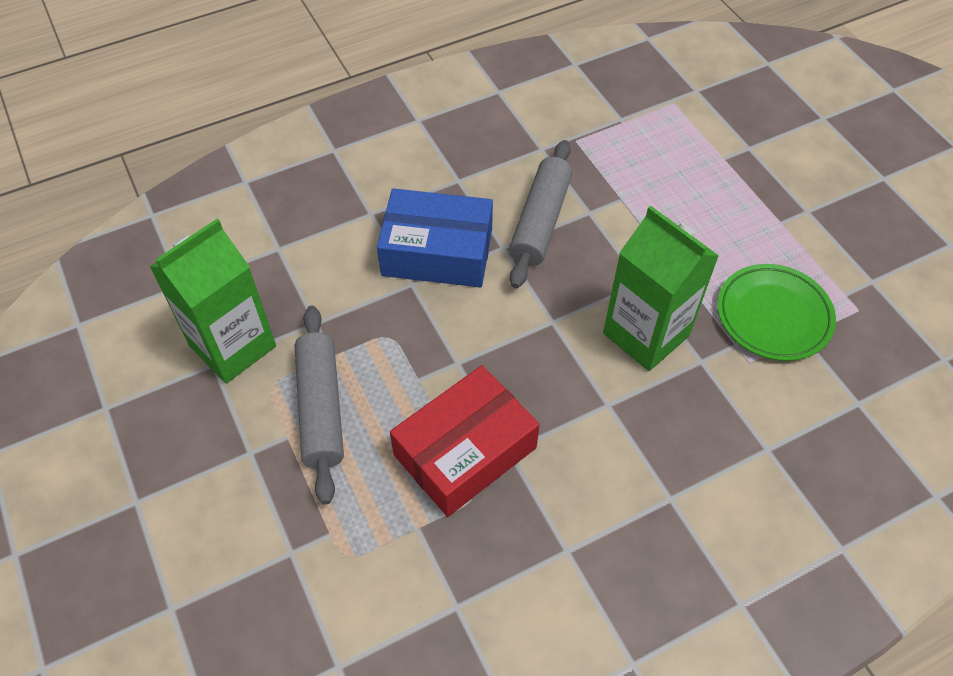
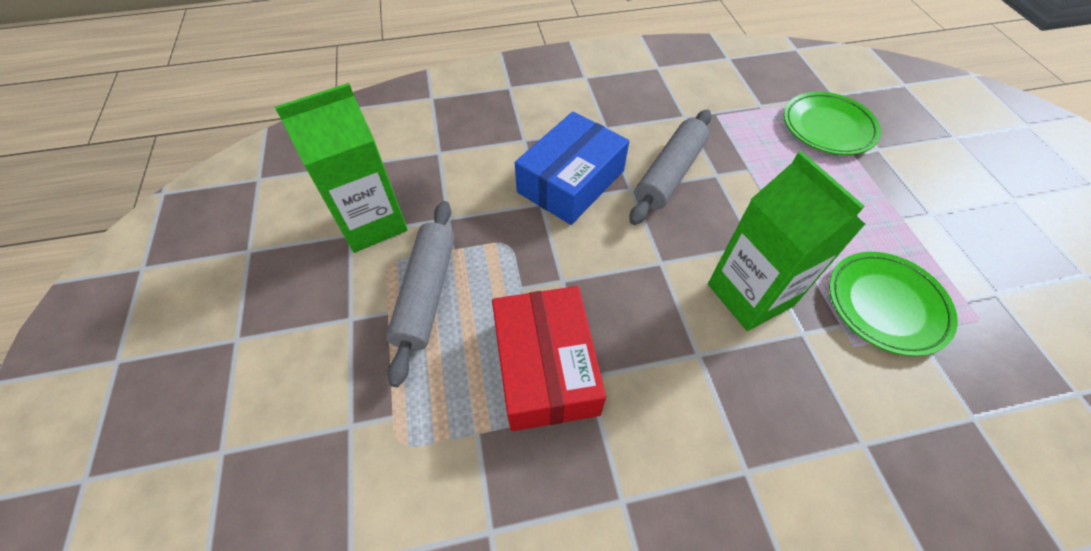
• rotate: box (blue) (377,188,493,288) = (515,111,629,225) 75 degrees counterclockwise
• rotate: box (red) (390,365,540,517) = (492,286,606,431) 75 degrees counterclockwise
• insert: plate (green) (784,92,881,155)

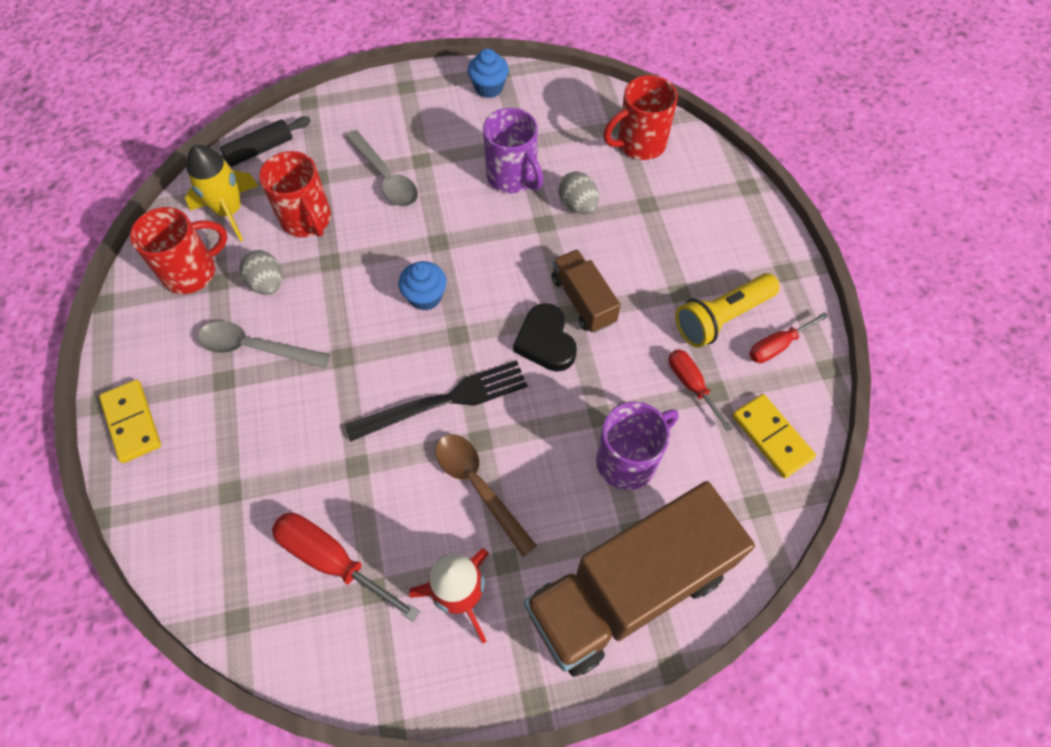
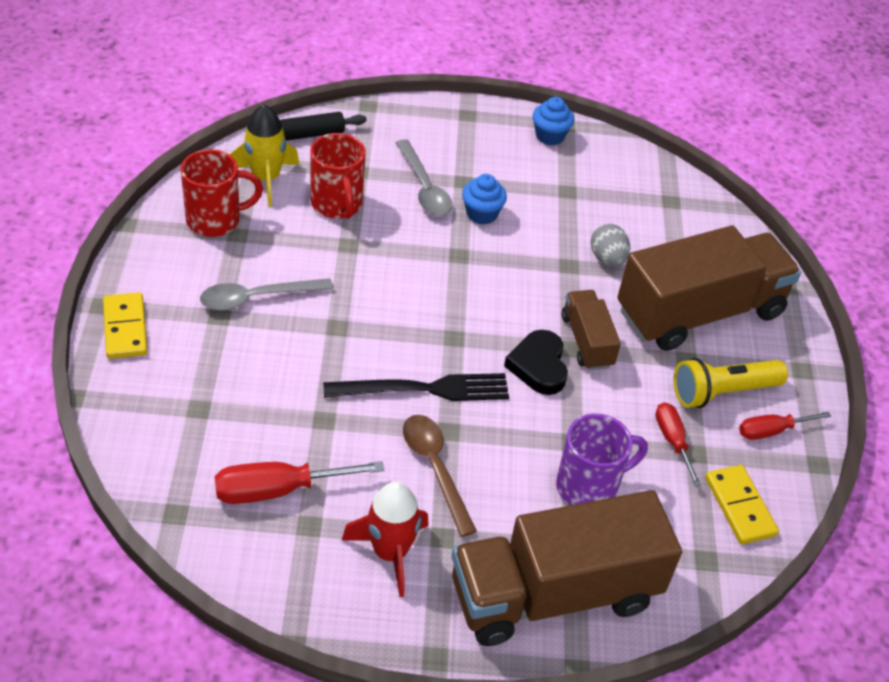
• delete: mug (red) (603,75,678,160)
• delete: mug (purple) (483,108,544,193)
• delete: egg (grey) (239,250,282,295)
• move: cupcake (blue) (399,261,447,311) to (462,174,507,224)
• rotate: spoon (grey) (198,321,330,368) = (200,278,333,311) 45 degrees counterclockwise
• rotate: screwdriver (red) (272,513,420,622) = (215,461,384,504) 60 degrees counterclockwise
• insert: truck (brown) (617,226,801,351)

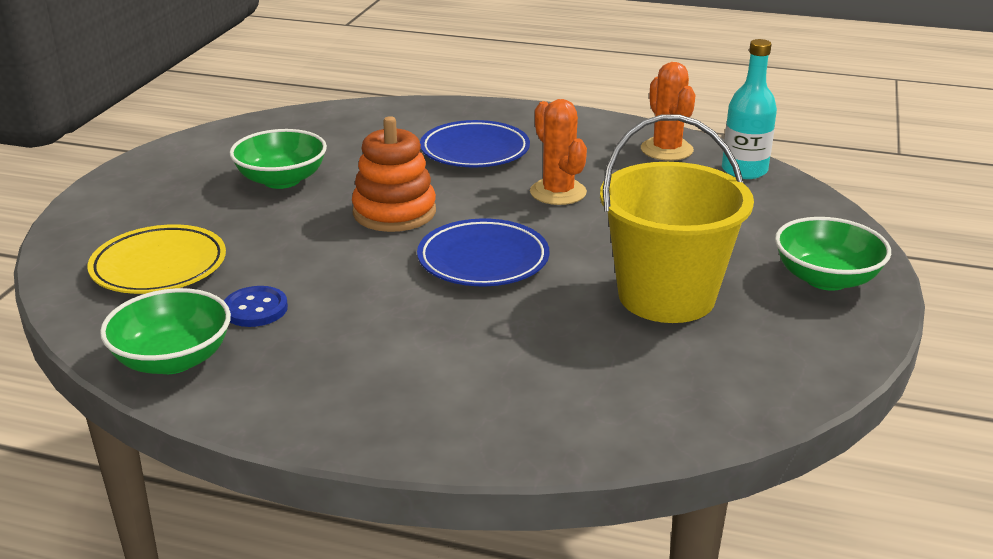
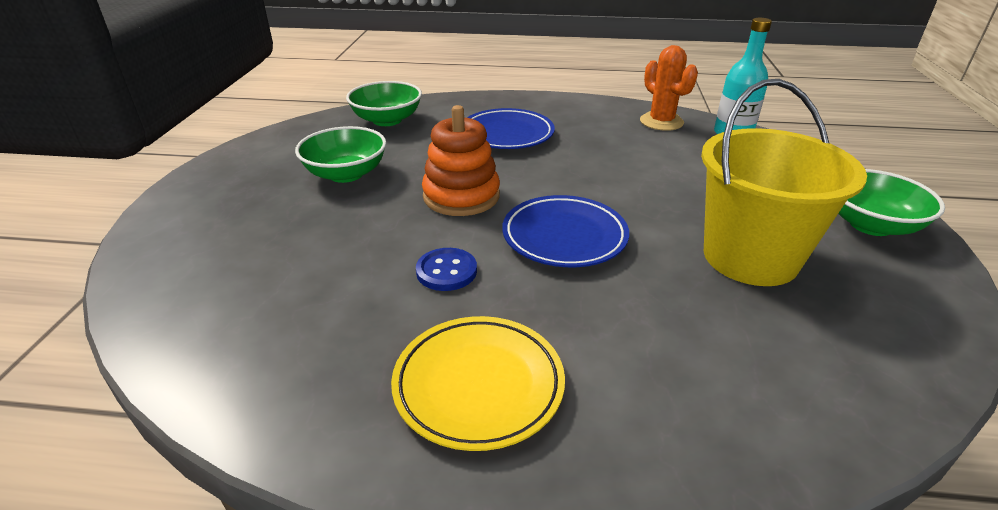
• delete: cactus (orange) (530,99,587,205)
• move: plate (yellow) (87,224,226,294) to (391,316,565,451)
• move: button (blue) (224,286,288,327) to (416,248,477,291)
• move: bowl (green) (100,288,231,374) to (346,81,422,126)

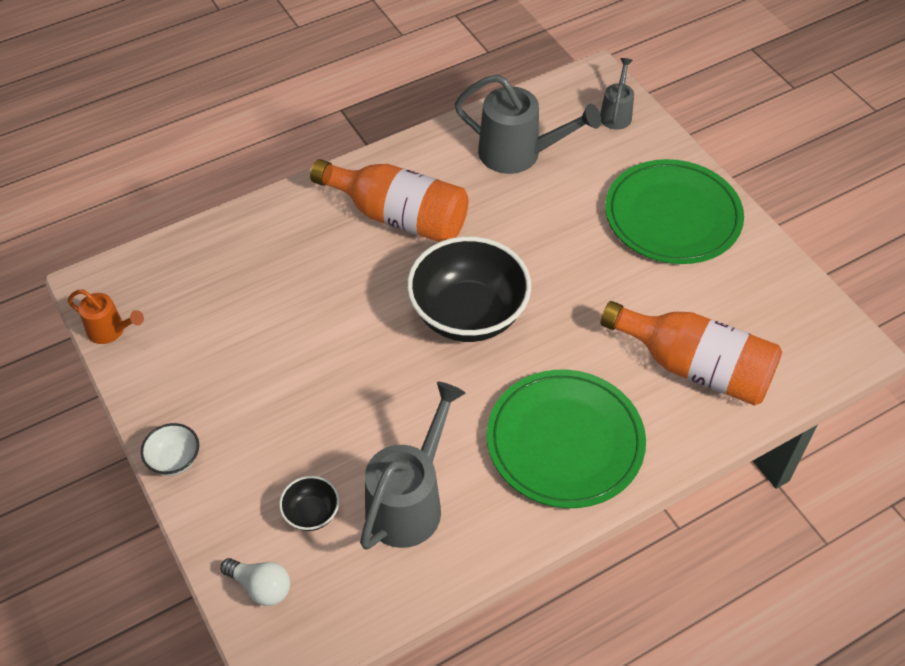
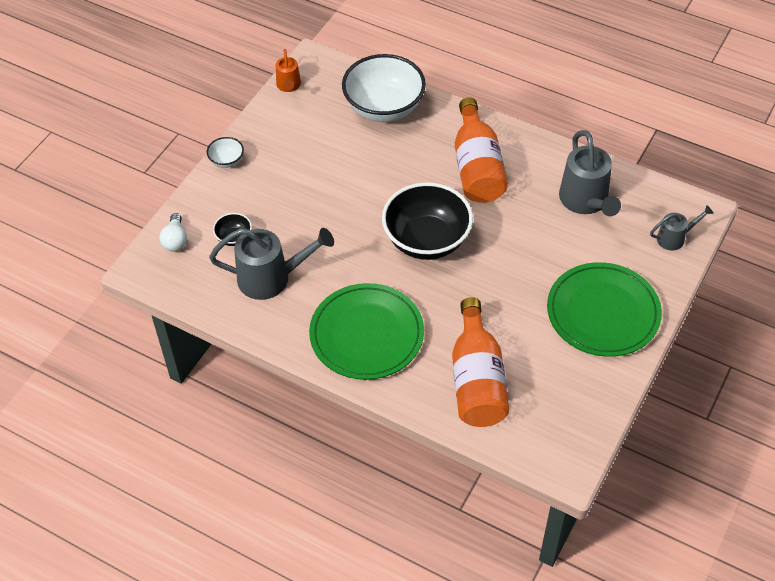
• insert: bowl (white) (342,54,426,122)

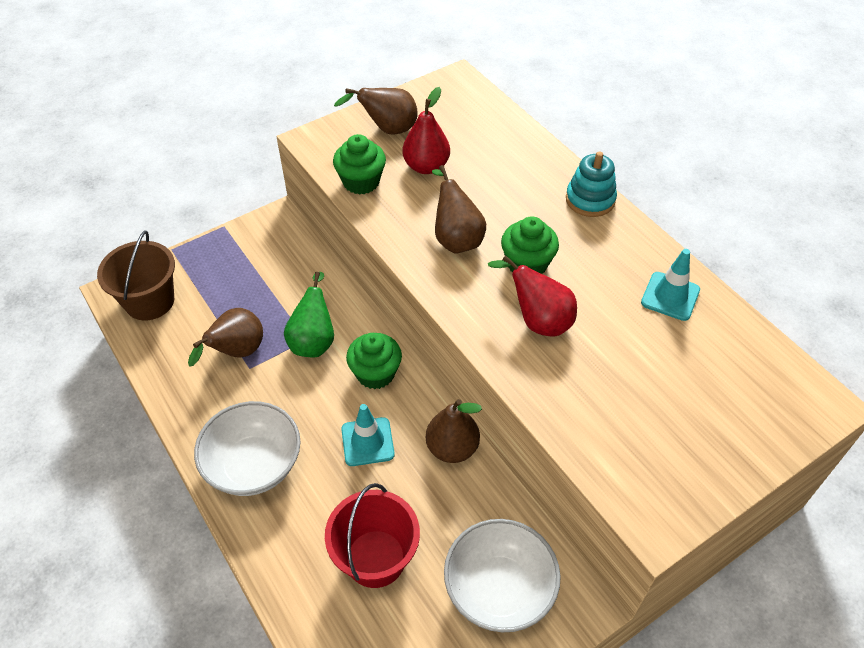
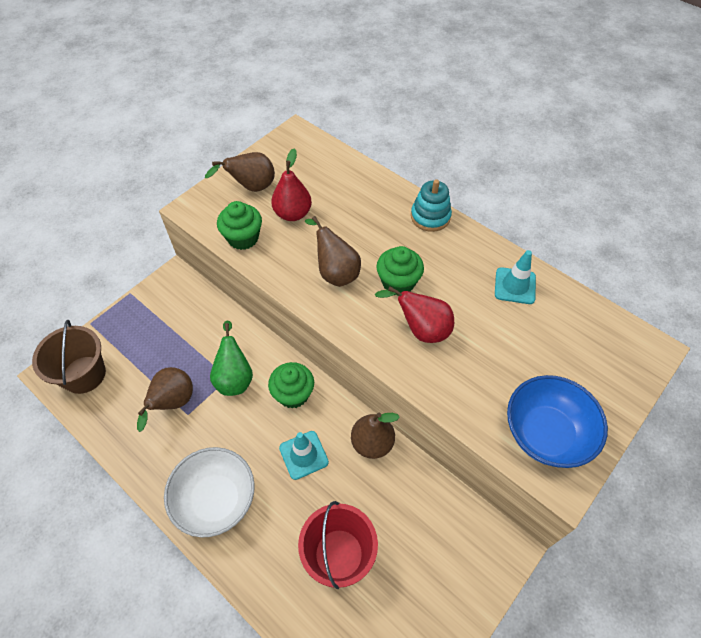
• delete: bowl (white) (444,519,561,632)
• insert: bowl (blue) (507,375,608,468)

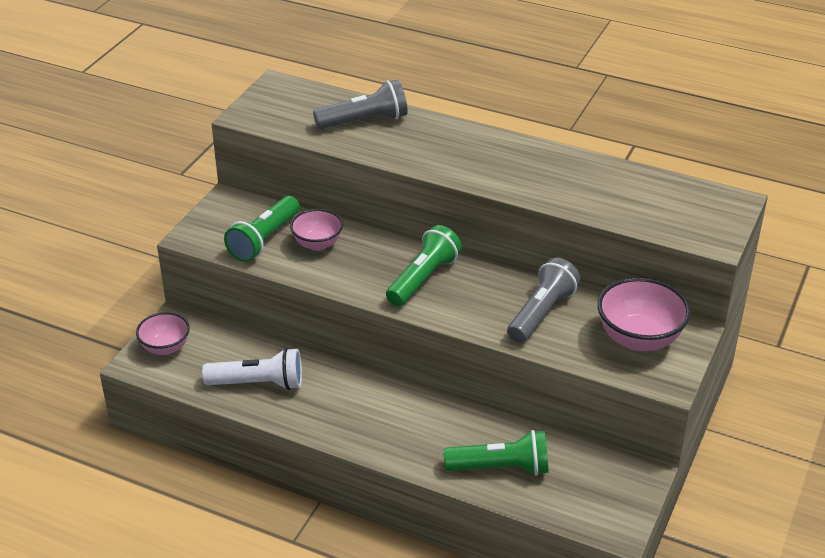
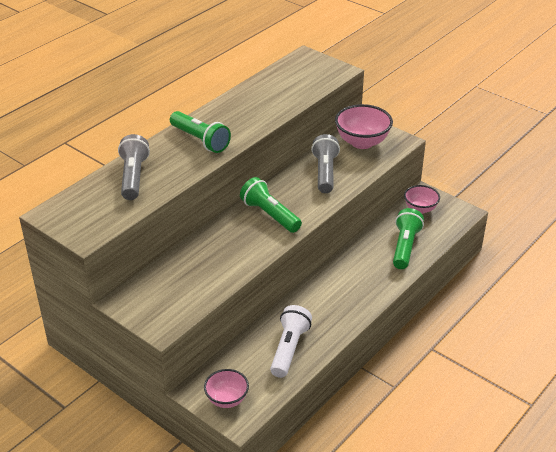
• move: flashlight (green) (224,196,300,262) to (170,111,231,153)
• move: bowl (pink) (290,209,343,251) to (404,185,440,214)
• rotate: flashlight (grey) (507,257,581,343) = (311,134,340,193) 45 degrees clockwise

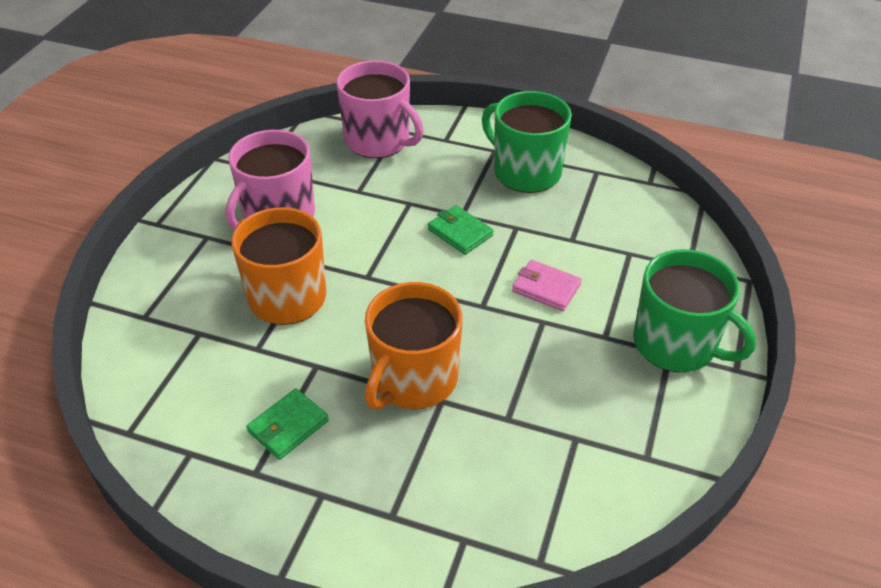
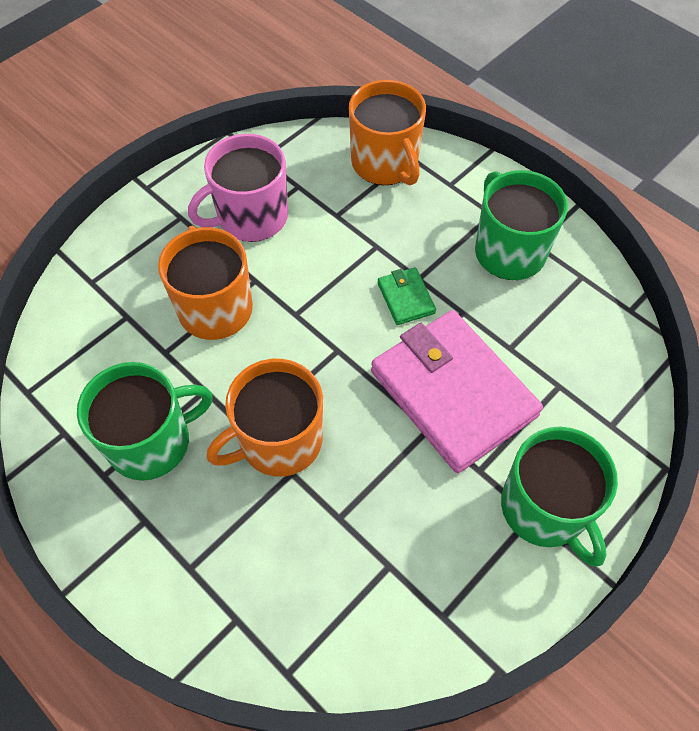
• recolor: mug (pink) (336,60,423,158) to mug (orange) (349,80,426,185)
• resize: wallet (pink) (512,260,582,311) = (371,310,543,473) x2.37
• replace: wallet (green) (246,388,329,460) to mug (green) (77,362,213,481)

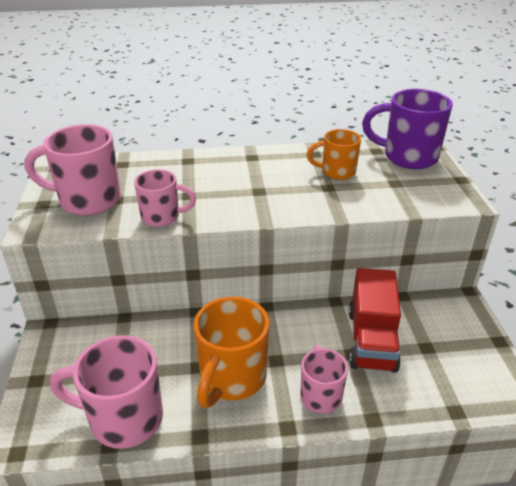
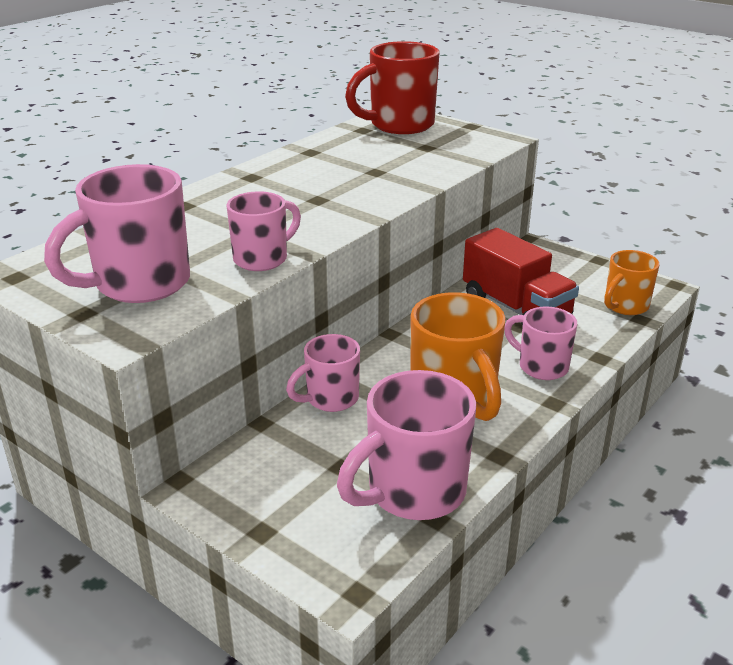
• recolor: mug (purple) (362,89,453,169) to mug (red) (345,41,439,134)
• move: mug (orange) (307,129,361,180) to (604,250,660,315)
• insert: mug (pink) (286,334,360,412)

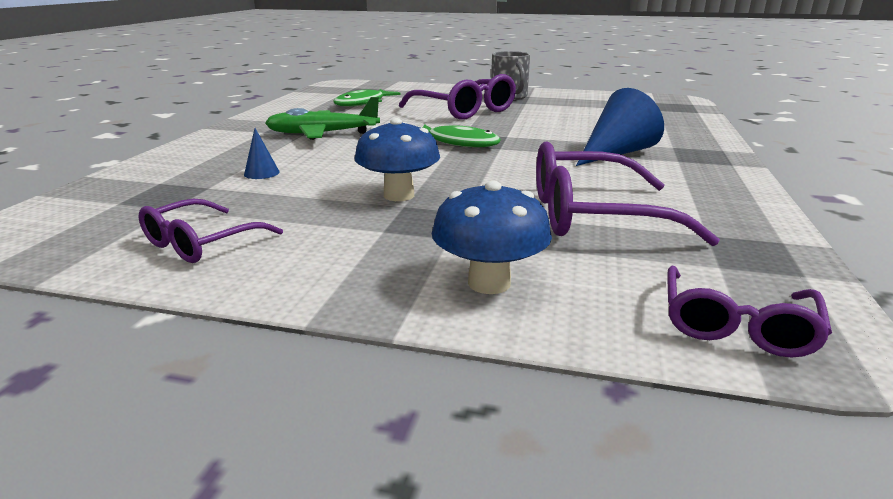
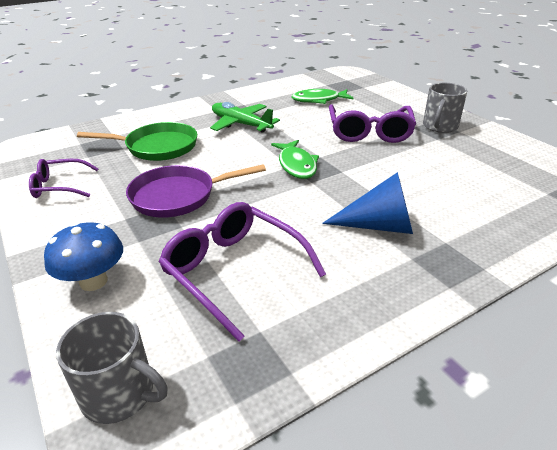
• replace: mushroom (blue) (354,118,440,201) to pan (purple) (126,164,266,218)
• replace: cone (blue) (244,128,280,179) to pan (green) (77,122,197,161)
• replace: glasses (purple) (667,266,832,358) to mug (grey) (56,312,167,424)

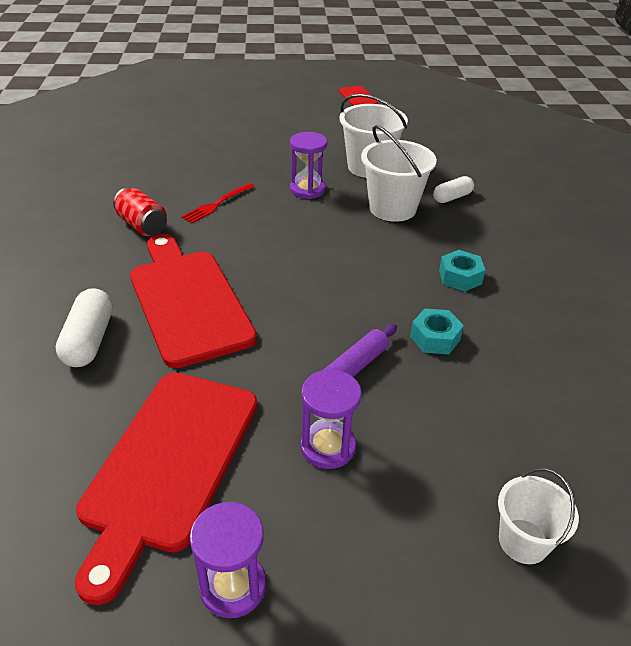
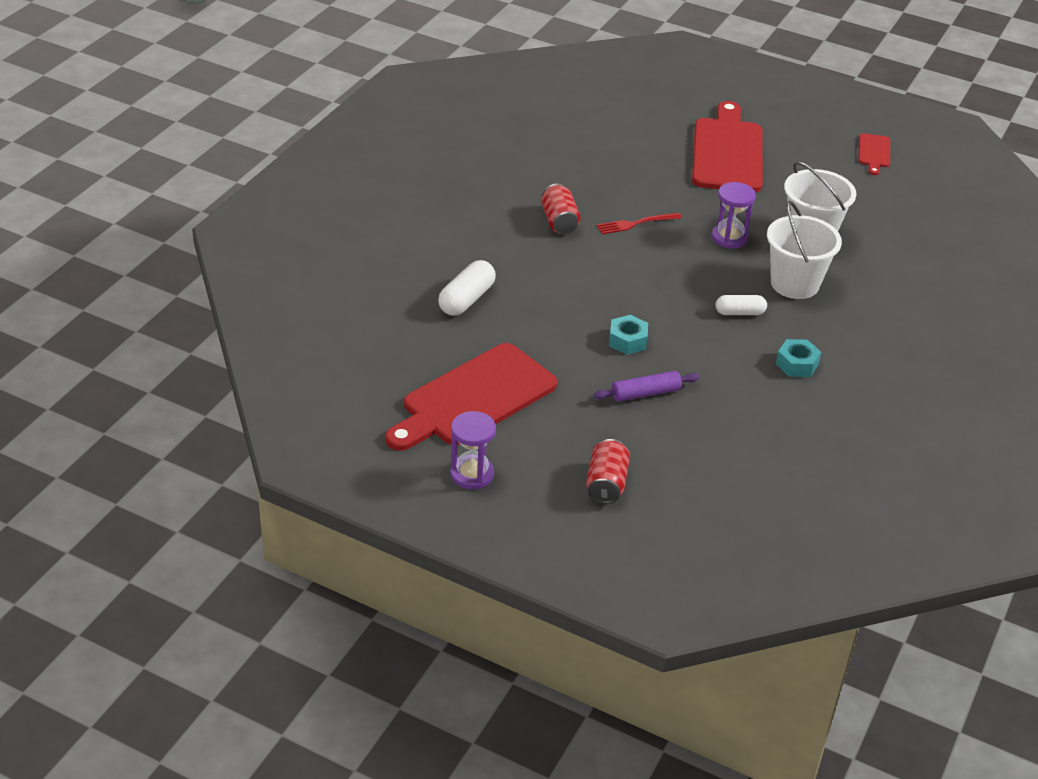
• move: capsule (white) (433,176,474,203) to (716,295,767,315)
• move: cutting board (red) (130,234,257,368) to (692,101,763,192)
• move: nut (turquoise) (410,308,464,354) to (609,315,648,355)
• delete: hourglass (purple) (301,369,362,469)
• delete: bucket (white) (498,468,579,564)
• insert: can (red) (586,439,630,504)

